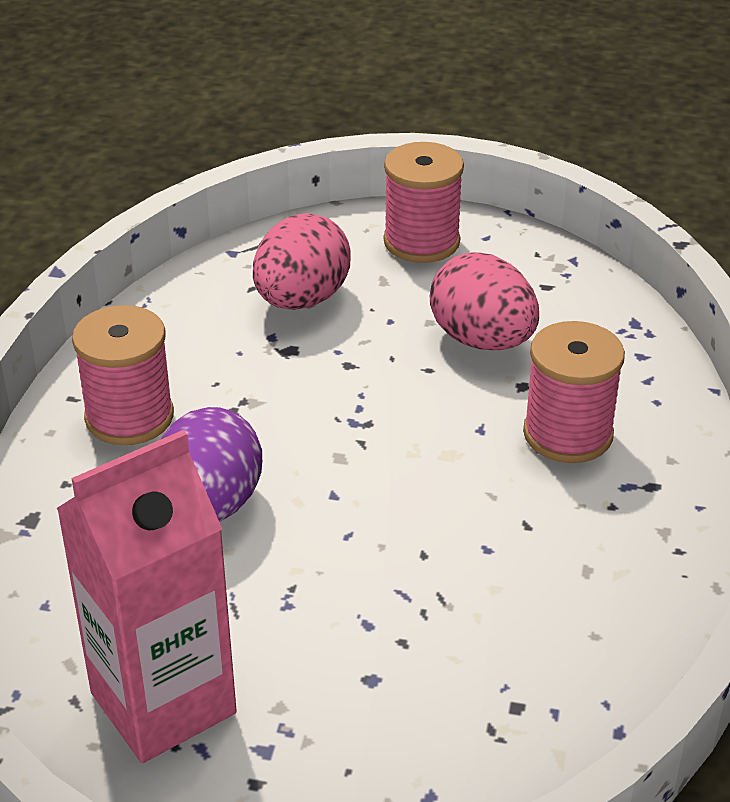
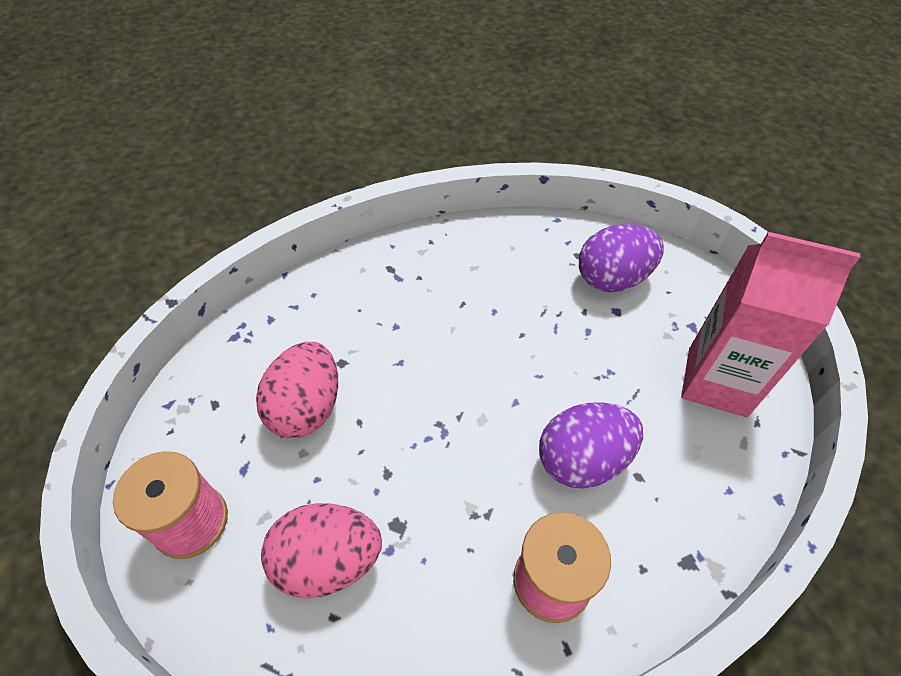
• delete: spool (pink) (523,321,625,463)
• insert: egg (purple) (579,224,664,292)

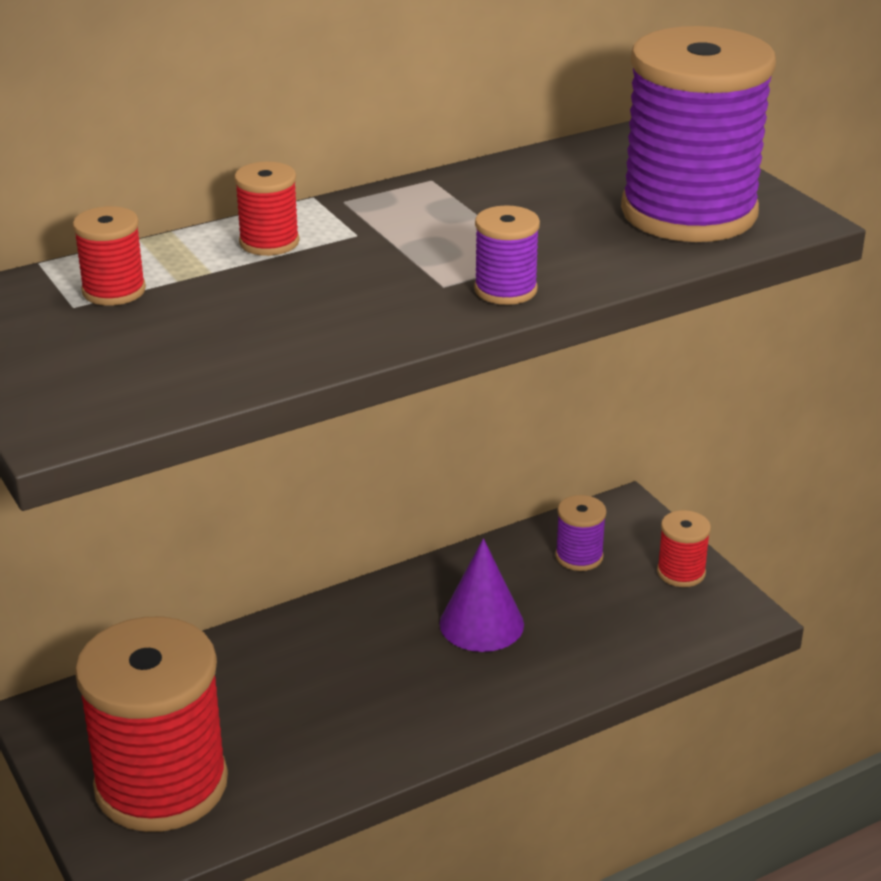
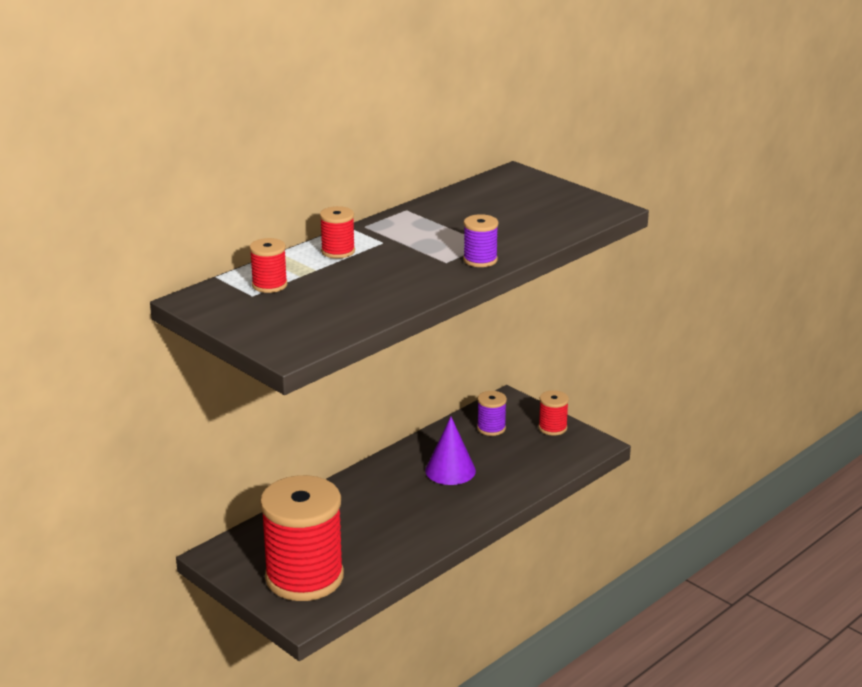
• delete: spool (purple) (621,26,776,242)

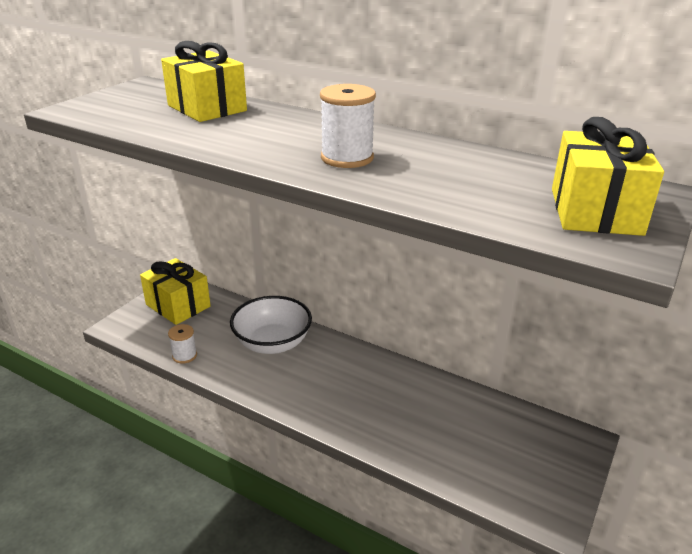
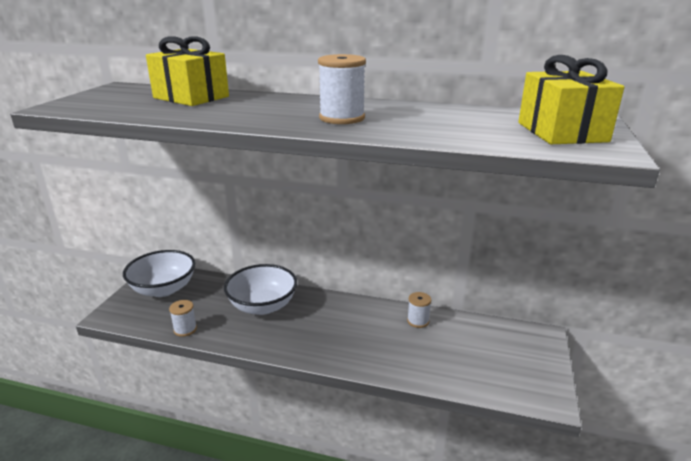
• replace: gift (yellow) (140,258,211,325) to bowl (white) (123,250,195,297)
• insert: spool (white) (407,292,431,328)

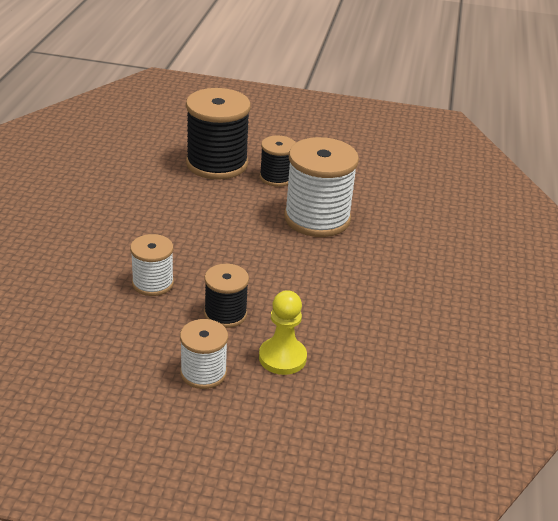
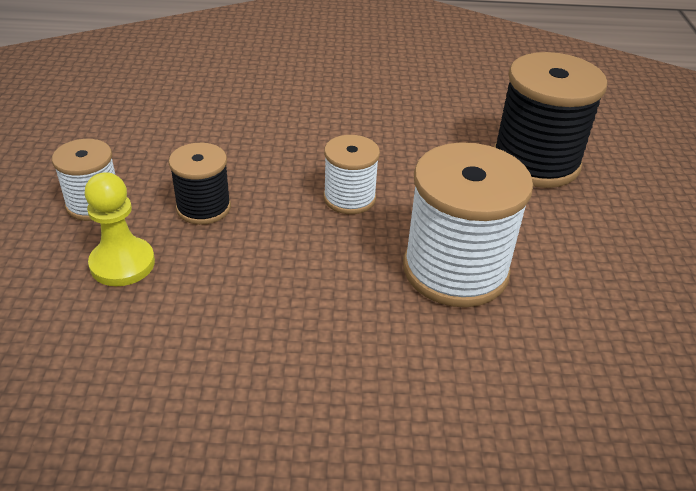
• delete: spool (black) (260,135,296,187)
• move: spool (white) (130,234,174,296) to (323,135,380,214)

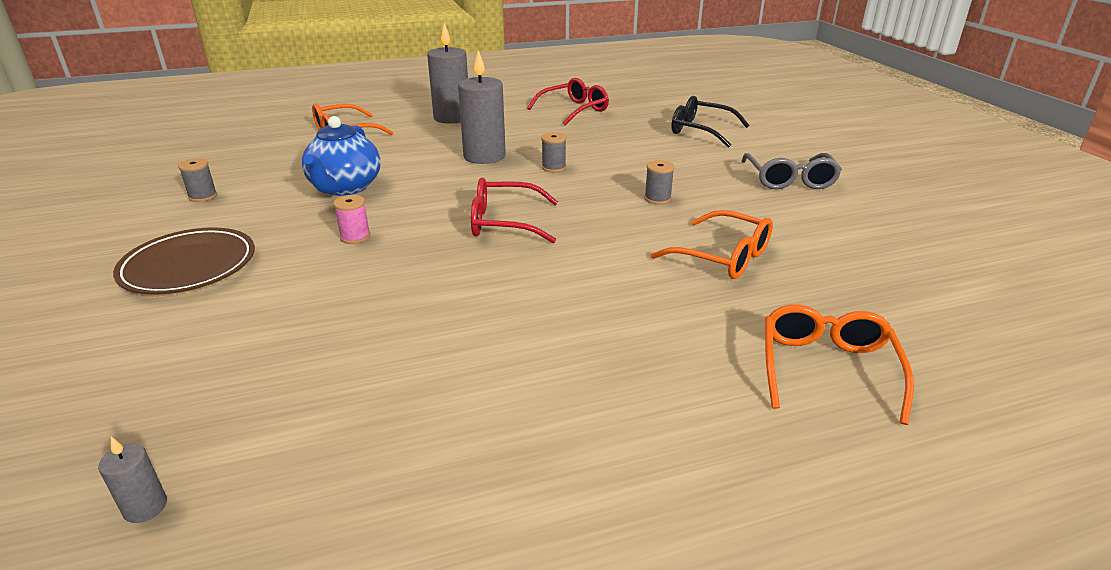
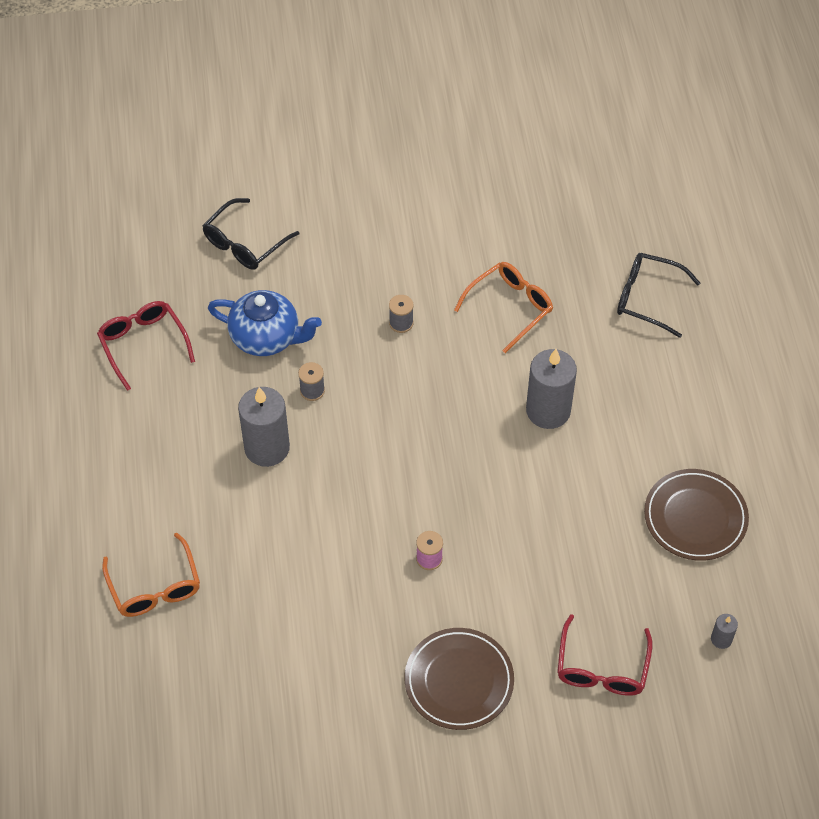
• move: candle (grey) (427,23,468,124) to (526,349,577,429)
• move: teapot (blue) (301,116,381,196) to (208,290,322,356)
• delete: glasses (grey) (742,153,842,189)
• delete: spool (grey) (178,158,217,202)
• move: glasses (red) (471,178,558,243) to (557,614,653,696)
• recolor: glasses (orange) (765,304,914,425) to glasses (black) (617,253,700,338)
• insert: plate (brown) (644,469,749,561)

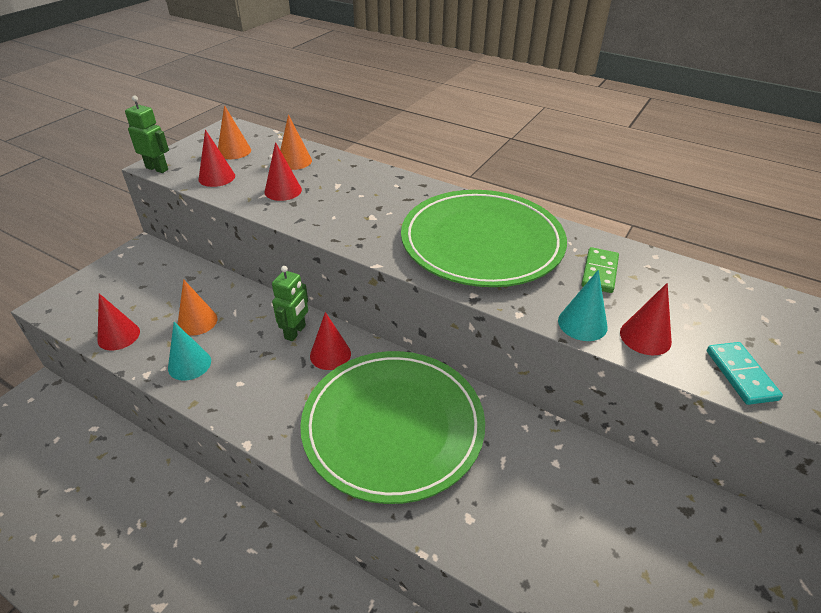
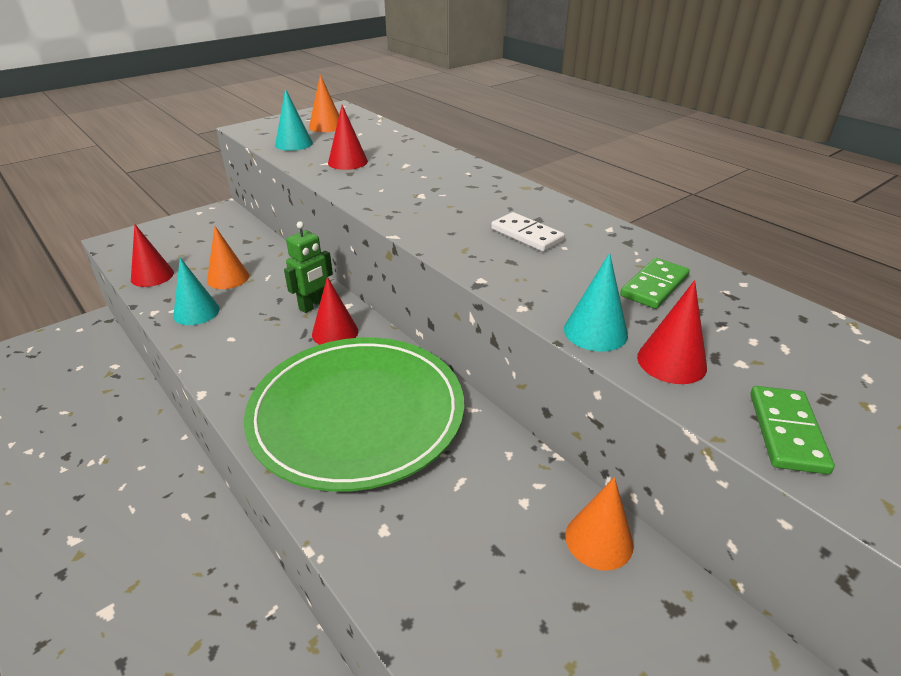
• delete: robot (green) (125,96,169,173)
• move: cone (orange) (280,115,312,170) to (565,477,634,571)
• recolor: cone (red) (199,129,235,187) to cone (turquoise) (275,89,313,151)
• replace: plate (green) (401,190,567,287) to domino (white) (491,212,565,252)
• recolor: domino (turquoise) (707,342,783,405) to domino (green) (750,386,835,474)

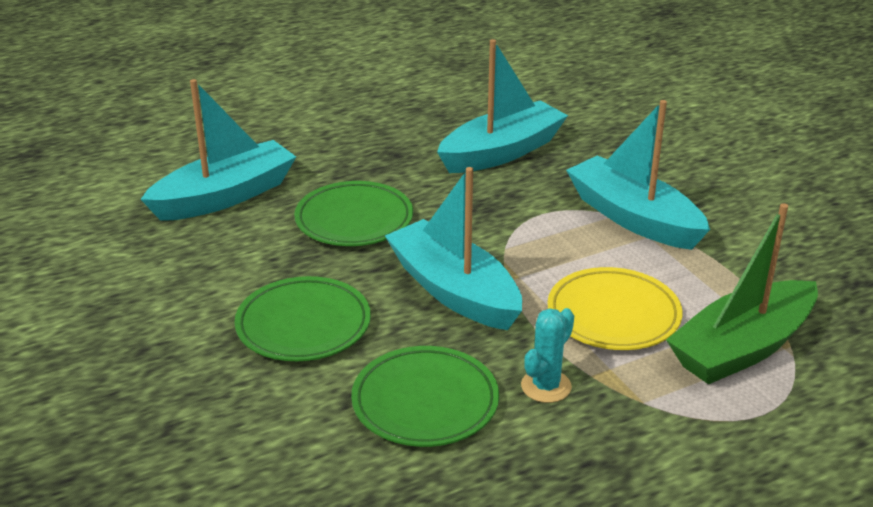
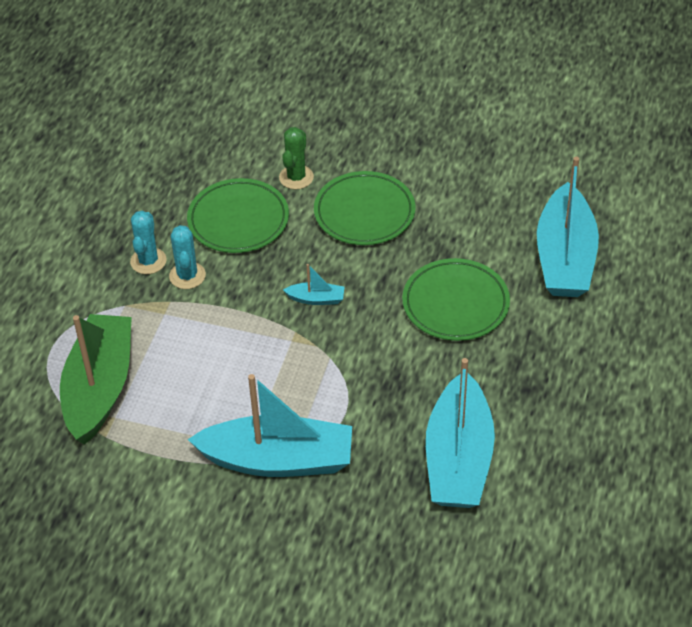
• resize: boat (turquoise) (385,167,522,330) = (283,264,344,305) x0.41
• delete: plate (yellow) (547,267,682,350)
• insert: cactus (green) (279,127,314,189)
• insert: cactus (turquoise) (130,211,167,274)

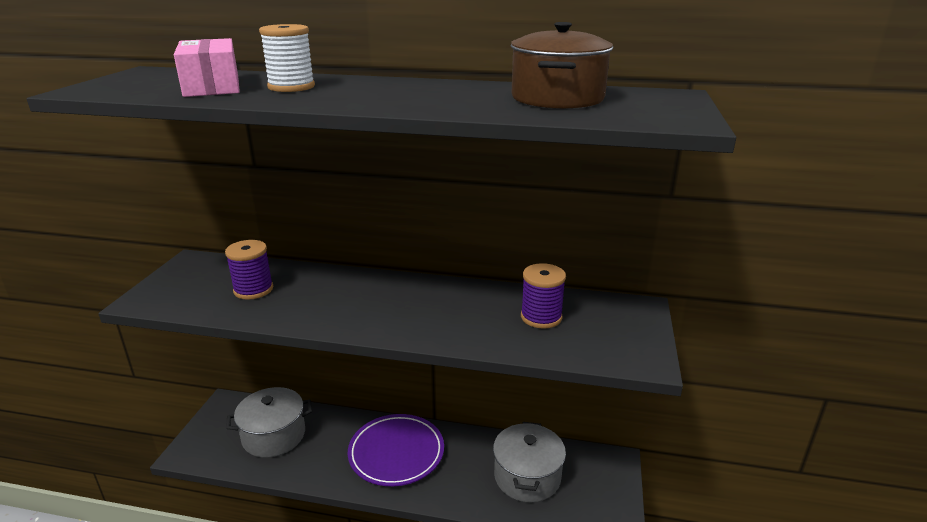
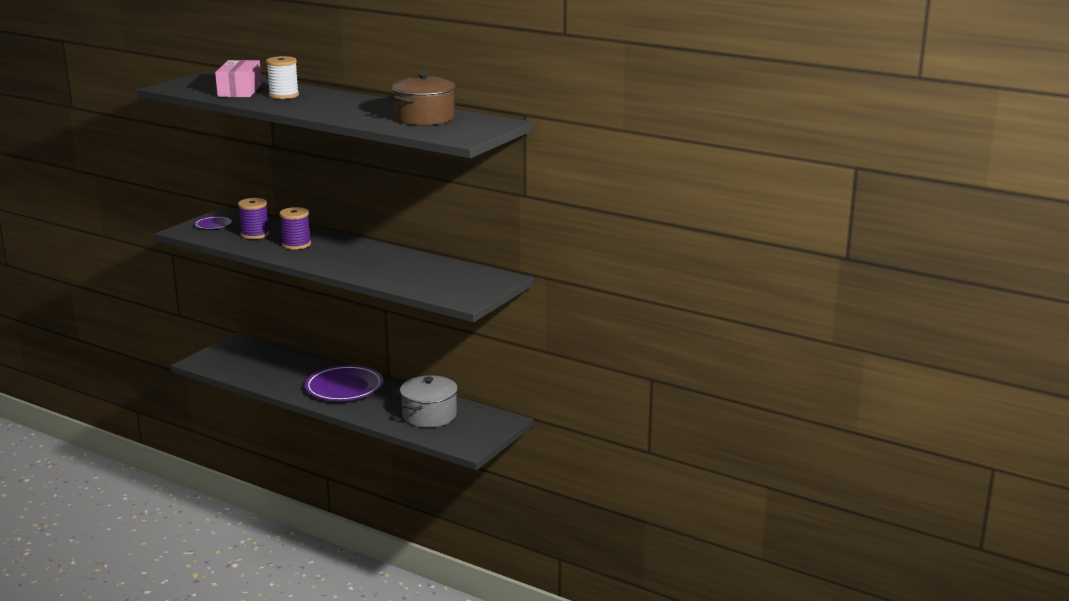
• move: spool (purple) (521,263,566,328) to (279,207,311,250)
• delete: pot (grey) (226,387,312,458)
• insert: plate (purple) (194,216,232,229)

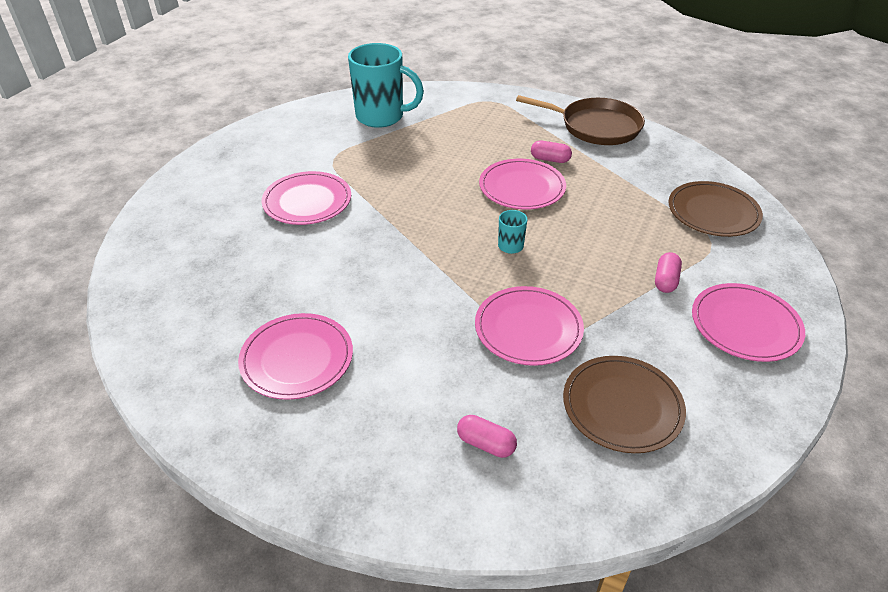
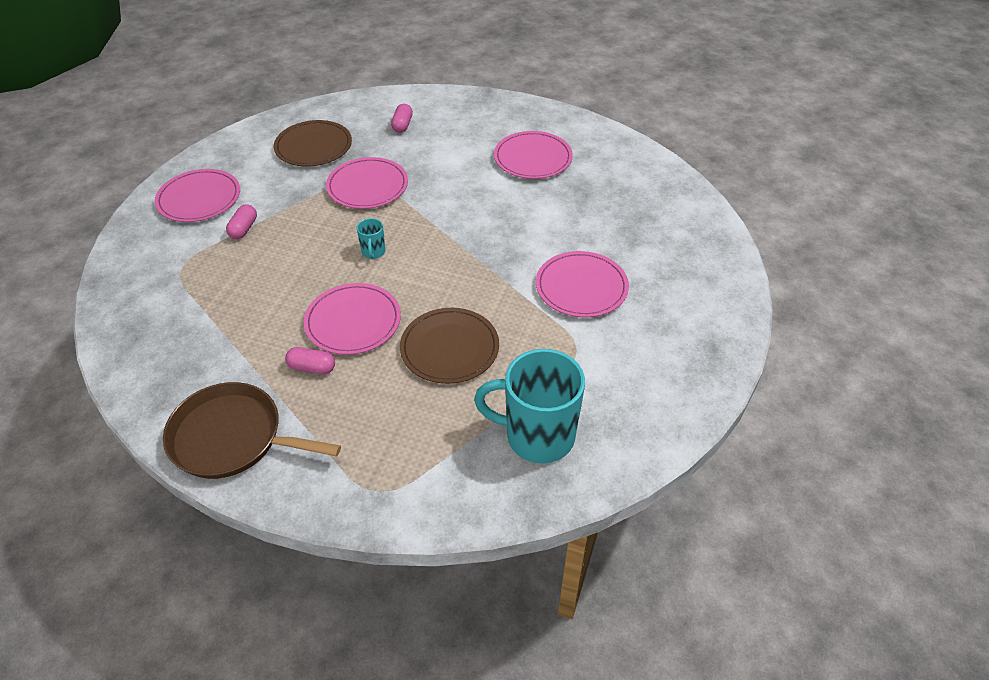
• move: plate (brown) (669,181,763,237) to (400,308,499,384)
• rotate: capsule (pink) (457,415,517,458) = (391,104,413,133) 75 degrees clockwise

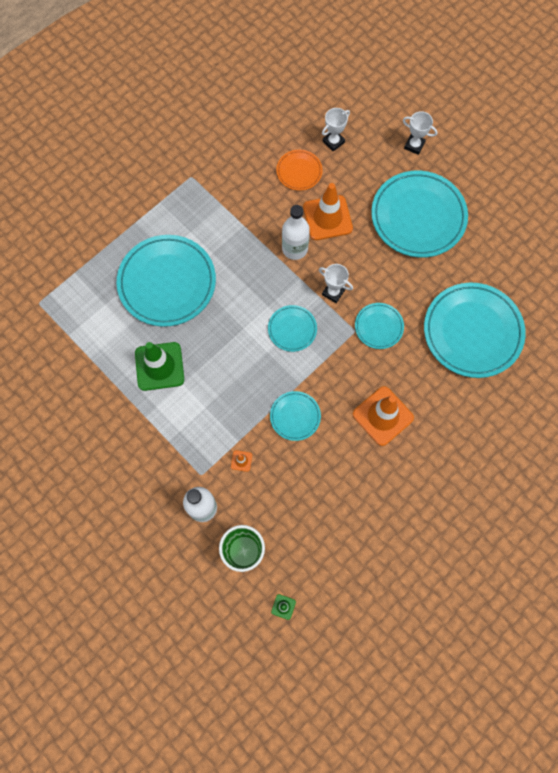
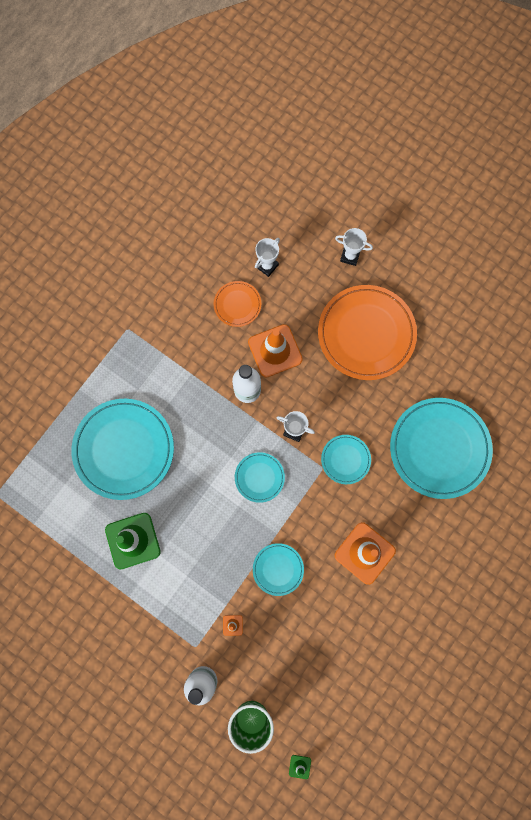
• recolor: plate (turquoise) (371,171,468,258) to plate (orange) (318,285,417,380)

